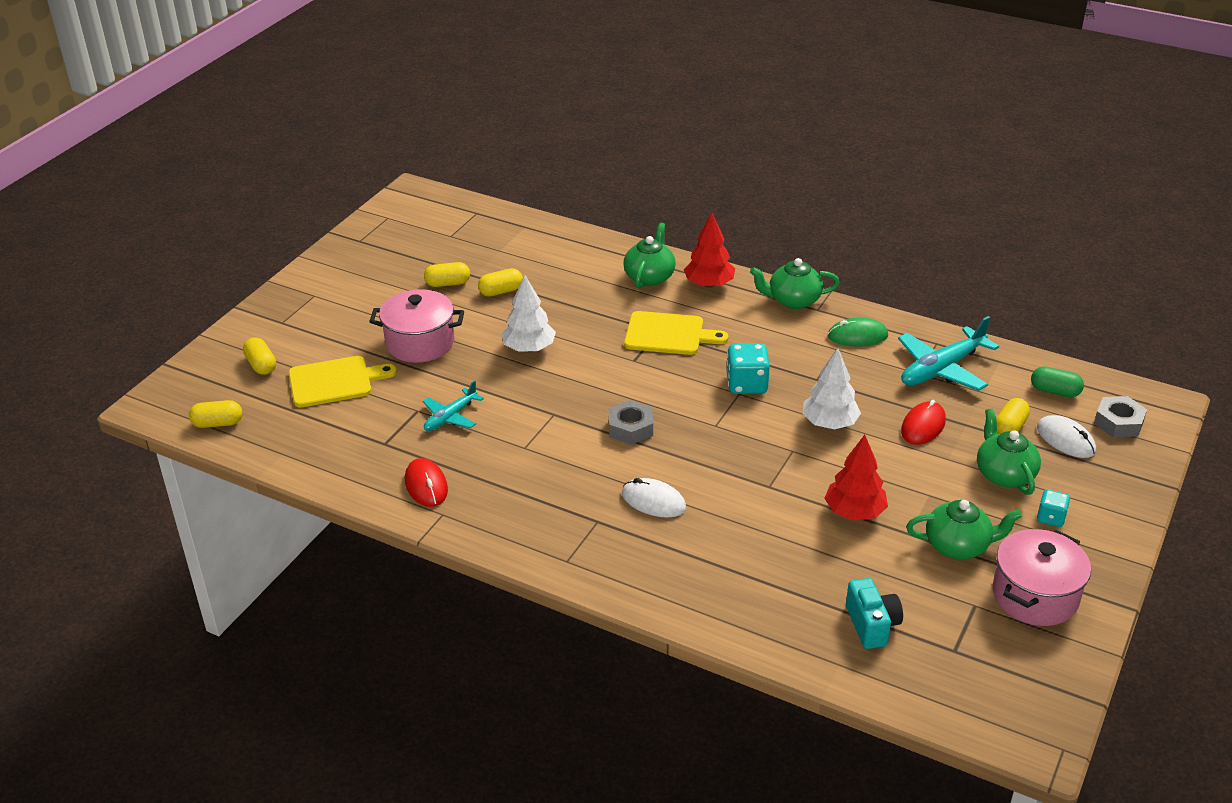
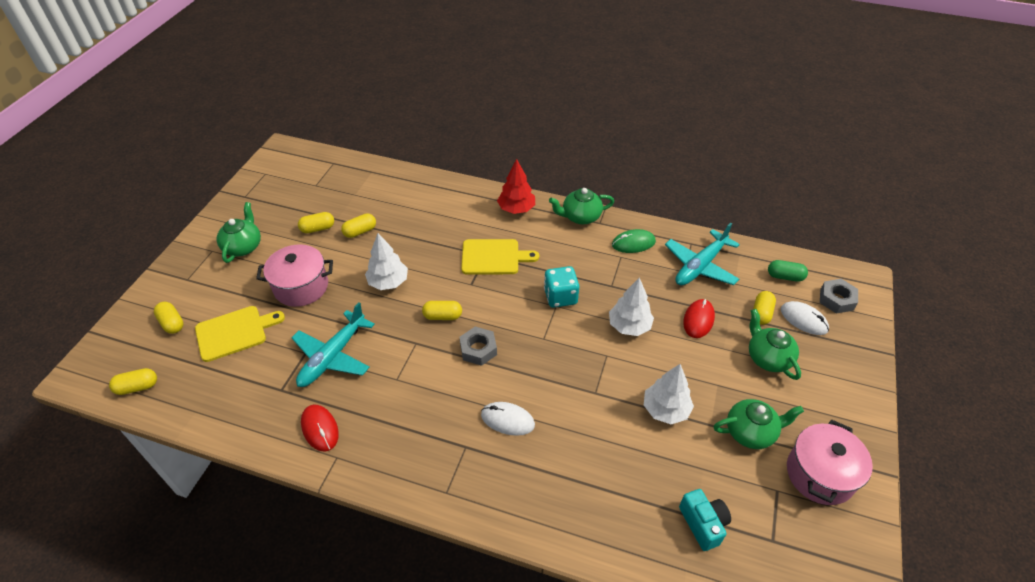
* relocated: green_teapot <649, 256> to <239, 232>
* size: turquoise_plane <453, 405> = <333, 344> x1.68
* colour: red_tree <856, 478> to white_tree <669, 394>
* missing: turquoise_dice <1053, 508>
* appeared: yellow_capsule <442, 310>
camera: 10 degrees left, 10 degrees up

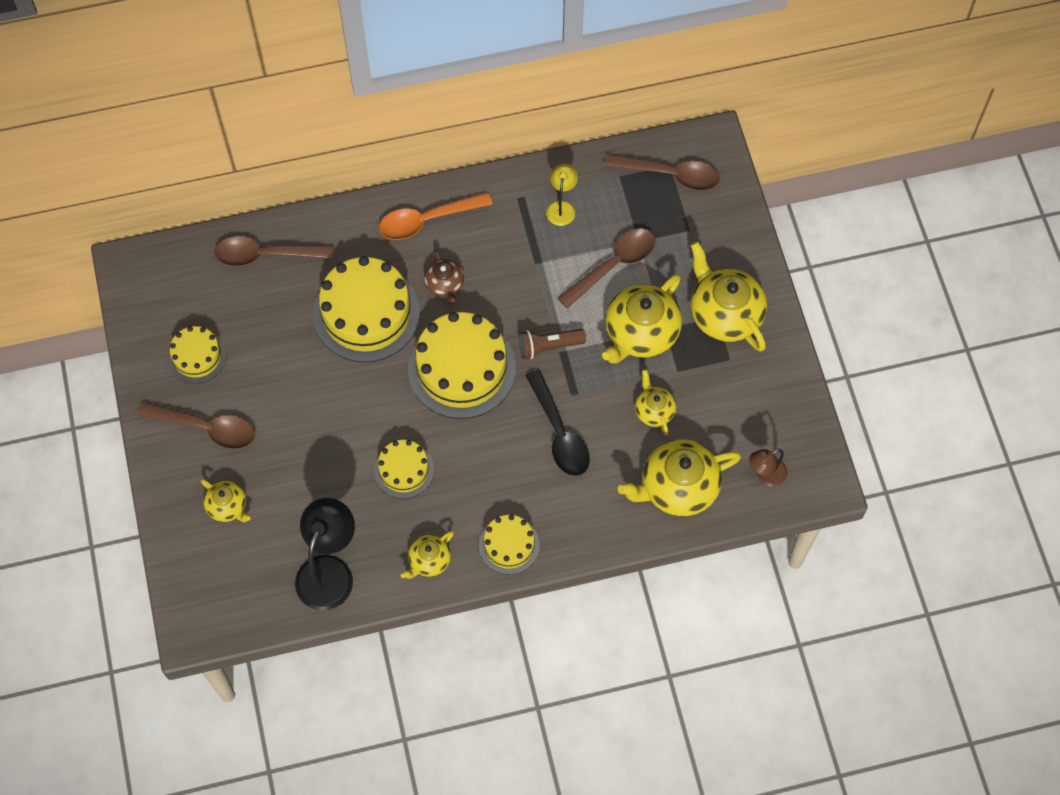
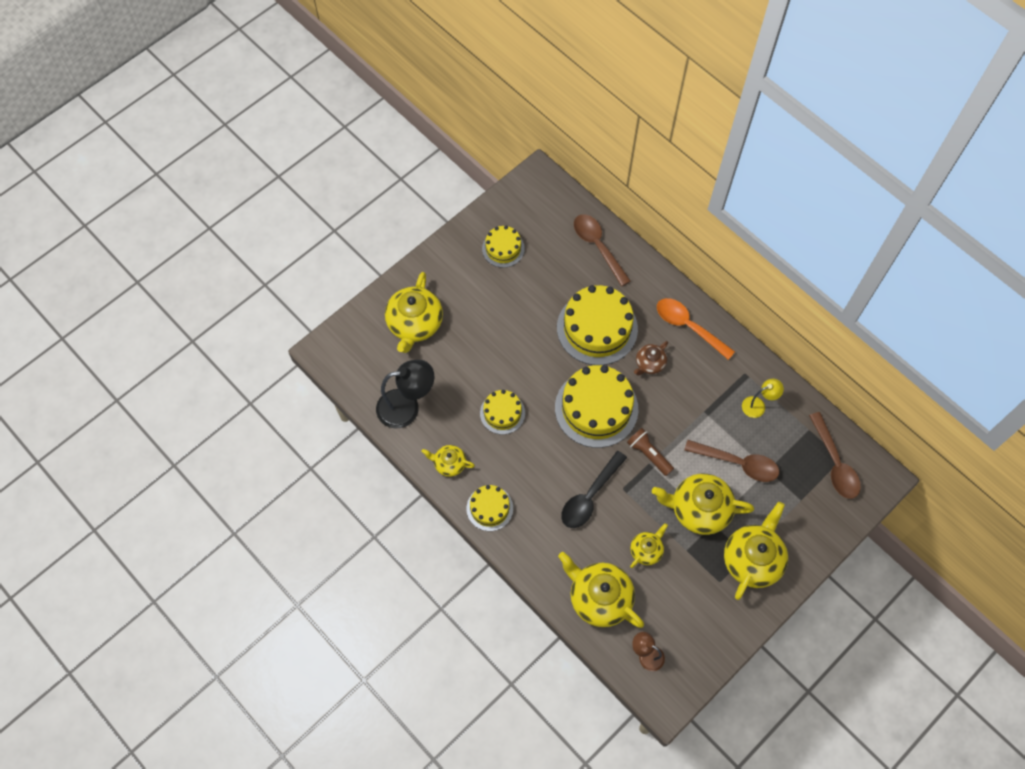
* missing: brown_spoon <196, 425>
* size: yellow_teapot <225, 500> = <414, 312> x1.87
camera: 60 degrees right, 0 degrees up

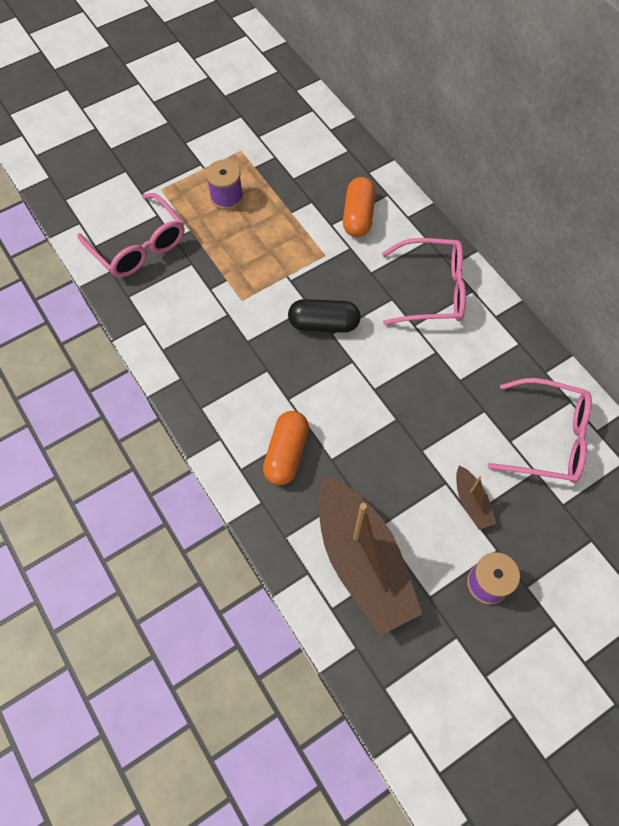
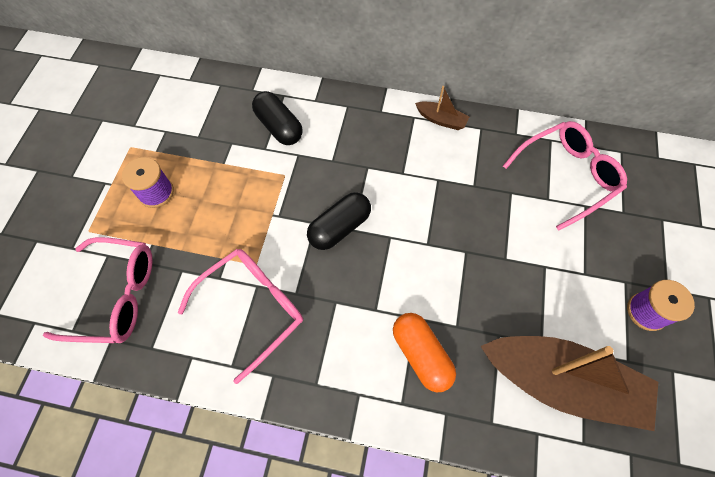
* colour: orange_capsule <359, 207> to black_capsule <277, 118>
* relocated: pink_glasses <424, 281> to <240, 316>
* relocated: brown_boat <476, 498> to <442, 108>
camera: 45 degrees left, 0 degrees up

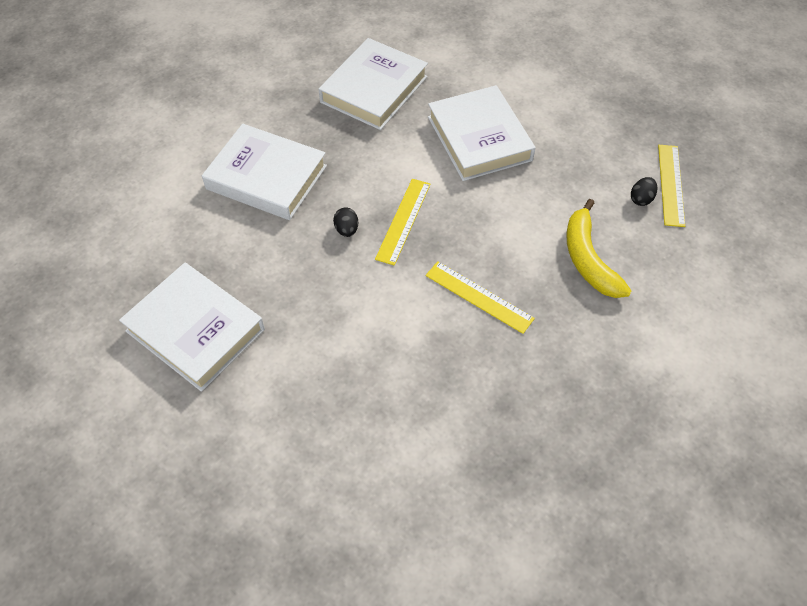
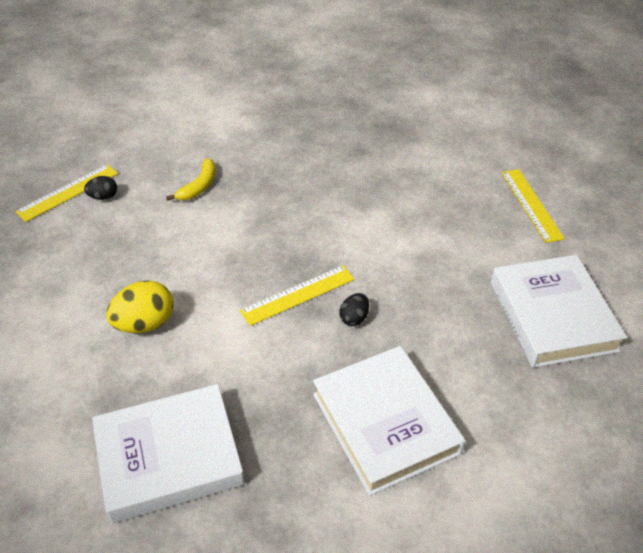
* exchanged: white_book <481, 133> to yellow_egg <139, 307>
* size: yellow_banana <599, 248> = <190, 179> x0.64
* relocated: yellow_ruler <480, 297> to <533, 206>
camera: 140 degrees left, 10 degrees down

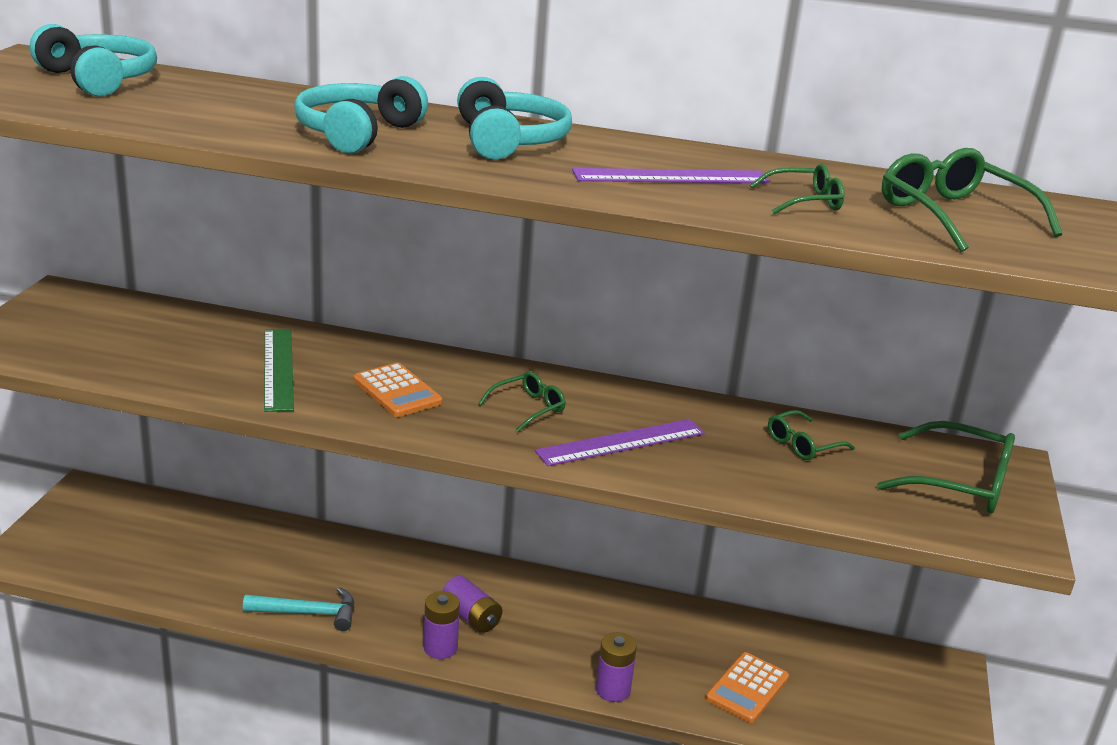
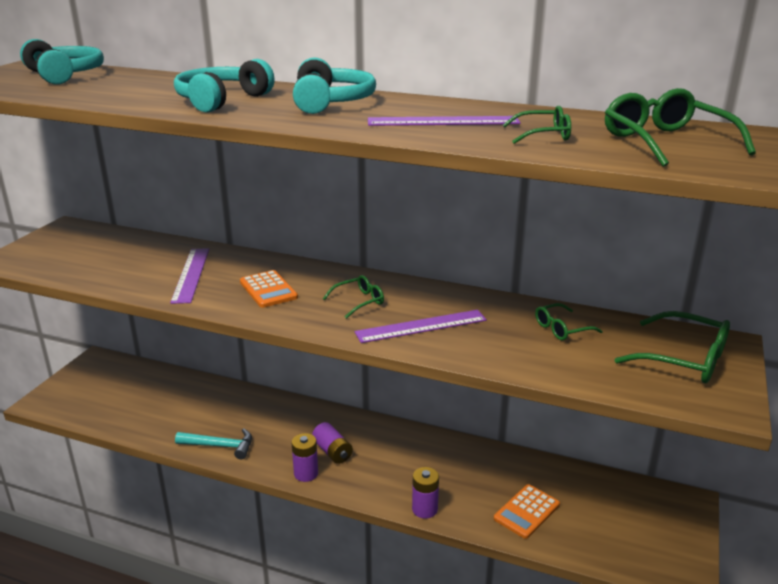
* colour: green_ruler <279, 370> to purple_ruler <189, 276>
camera: 10 degrees right, 0 degrees up

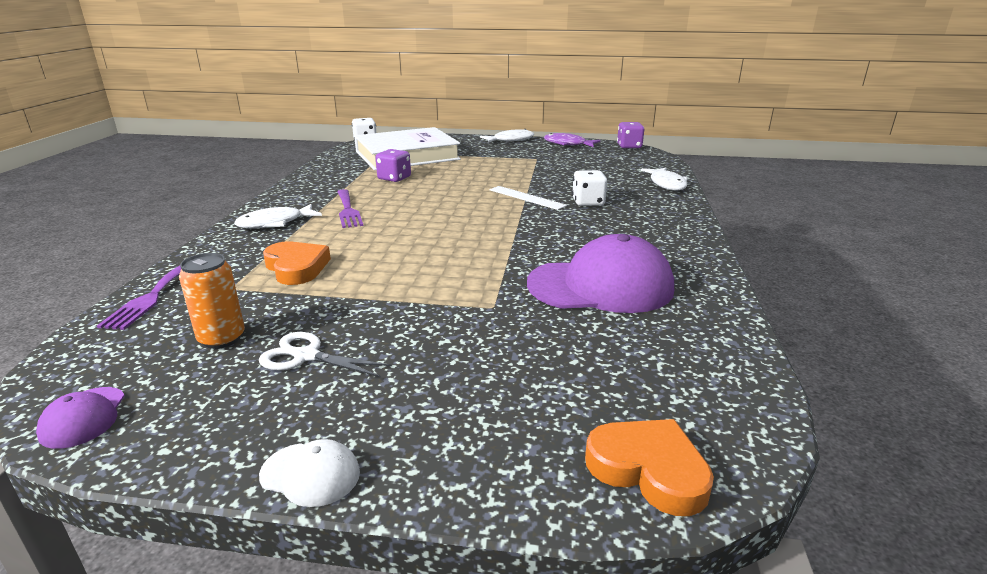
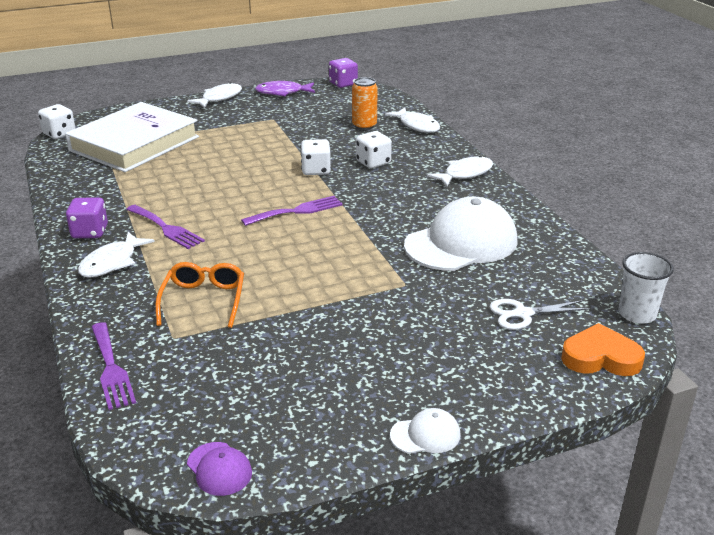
* relocated: purple_dice <393, 165> to <87, 217>
* exchanged: white_ruler <528, 198> to white_dice <316, 157>
* colour: purple_cap <600, 273> to white_cap <461, 233>
* exchanged: orange_heart <297, 263> to orange_glasses <199, 295>
* relocated: orange_can <212, 301> to <365, 103>
* relocated: white_scissors <325, 354> to <540, 314>
* appeared: white_fish <460, 171>
* appeared: purple_fork <292, 211>
* appeared: white_cup <646, 288>
camera: 30 degrees left, 5 degrees up

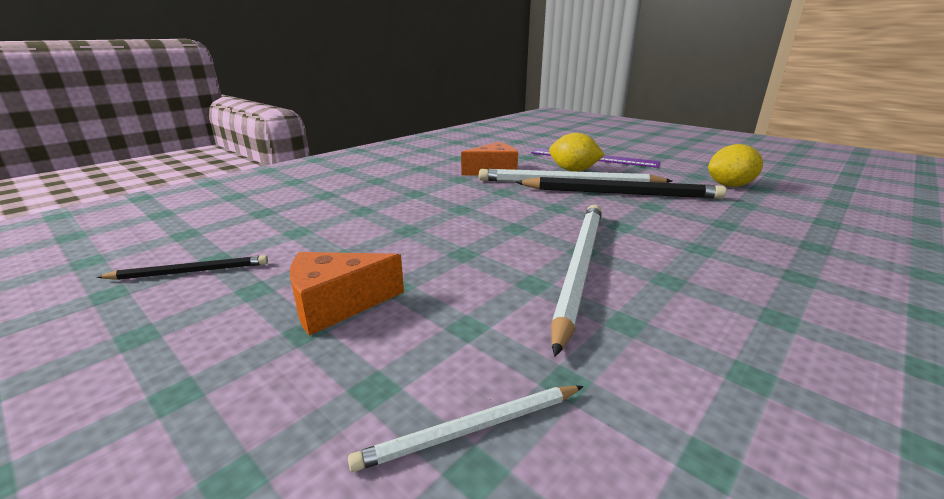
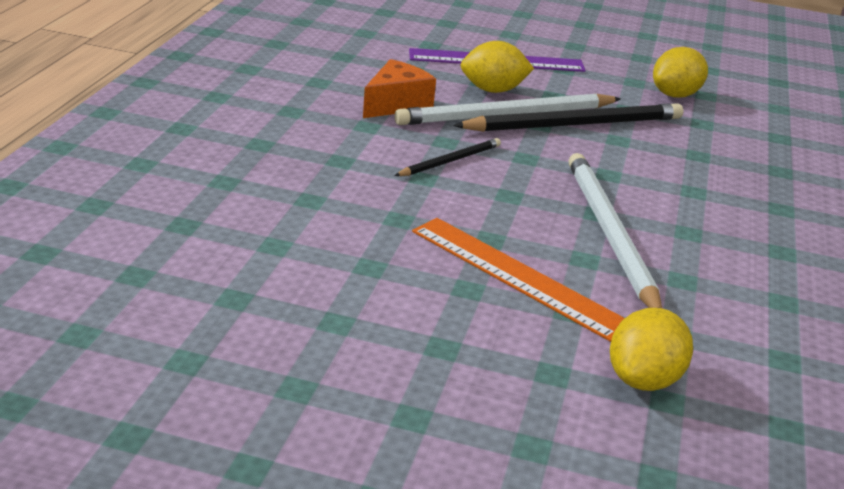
* missing: orange_cheese <347, 294>
* relocated: black_pencil <182, 267> to <447, 157>
* exchanged: white_pencil <465, 429> to yellow_lemon <651, 349>
* appeared: orange_ruler <518, 280>
camera: 30 degrees left, 5 degrees up

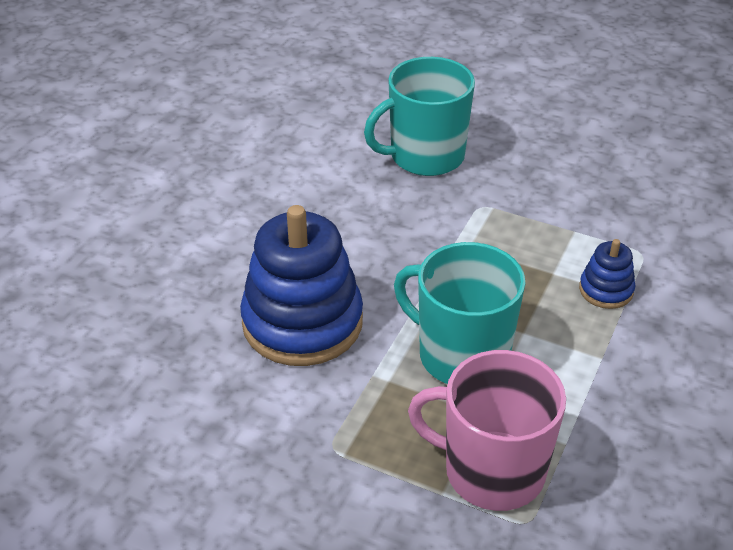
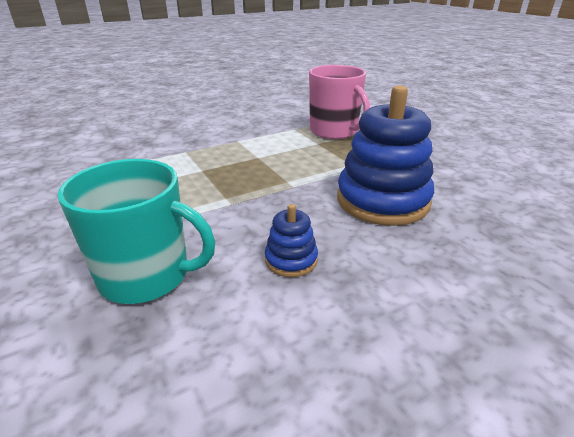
* relocated: blue_stacking_toy <607, 274> to <291, 240>
* missing: turquoise_mug <460, 313>
camera: 145 degrees left, 10 degrees down

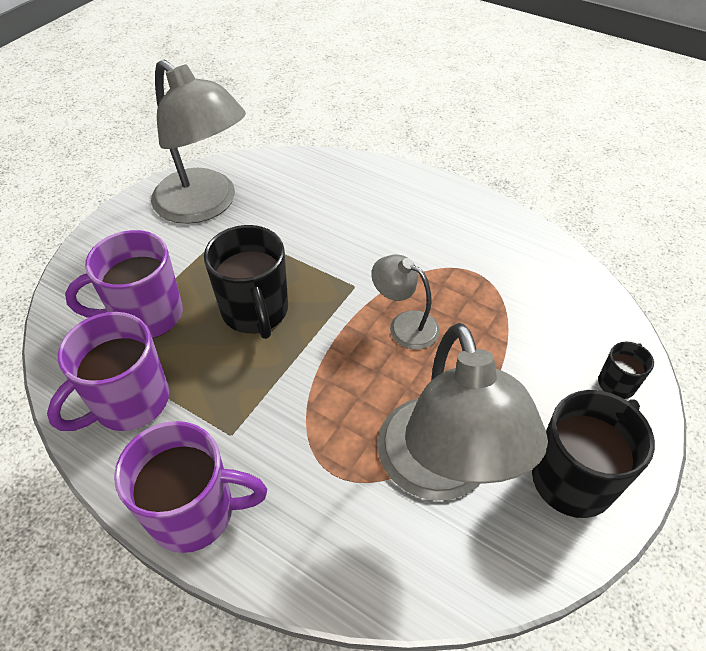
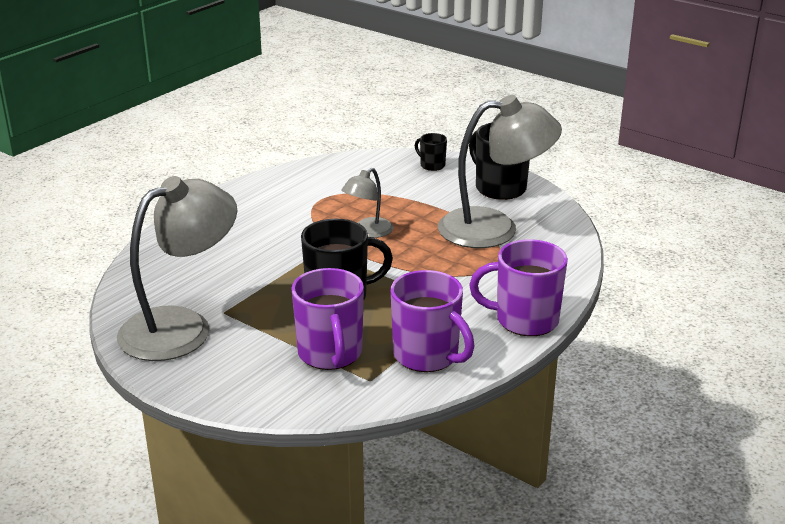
* spun: purple_mug <190, 487> = <518, 287> 90 degrees counterclockwise
camera: 85 degrees left, 20 degrees down

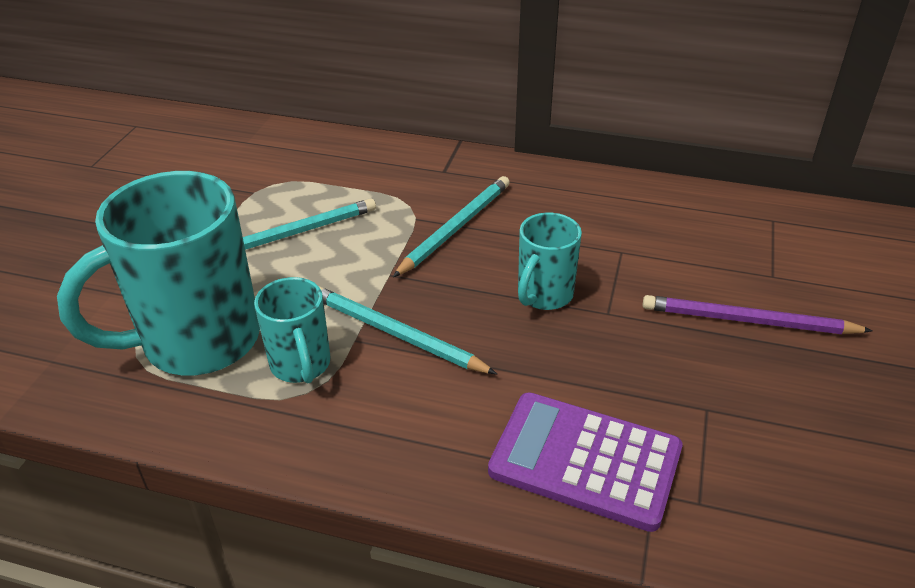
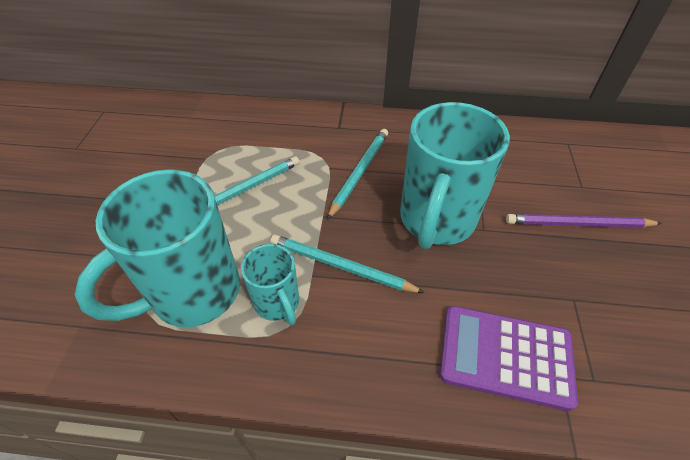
* size: turquoise_mug <550, 261> = <455, 175> x1.93
camera: 10 degrees left, 10 degrees up

